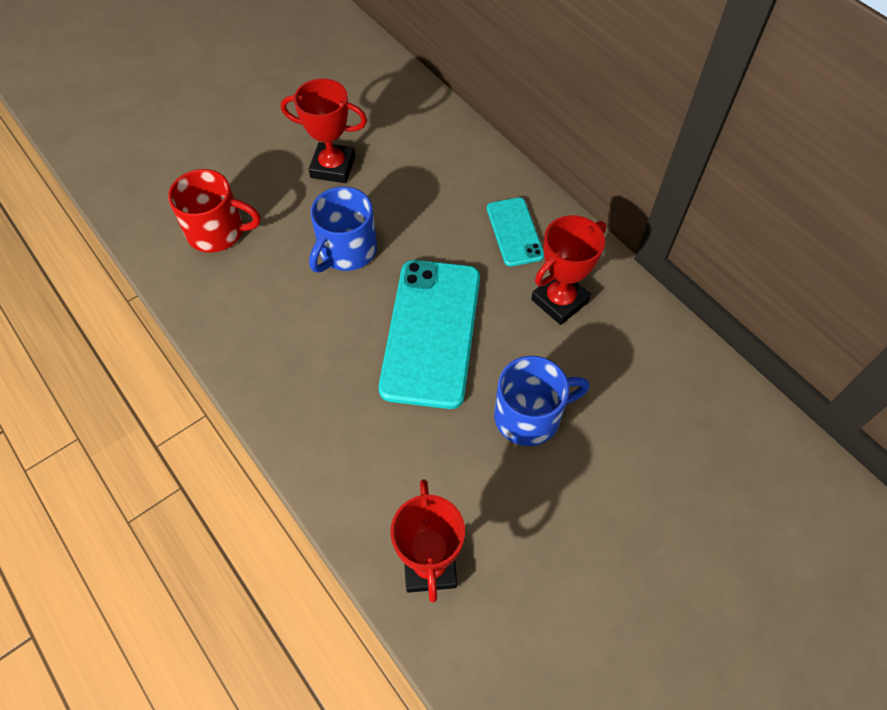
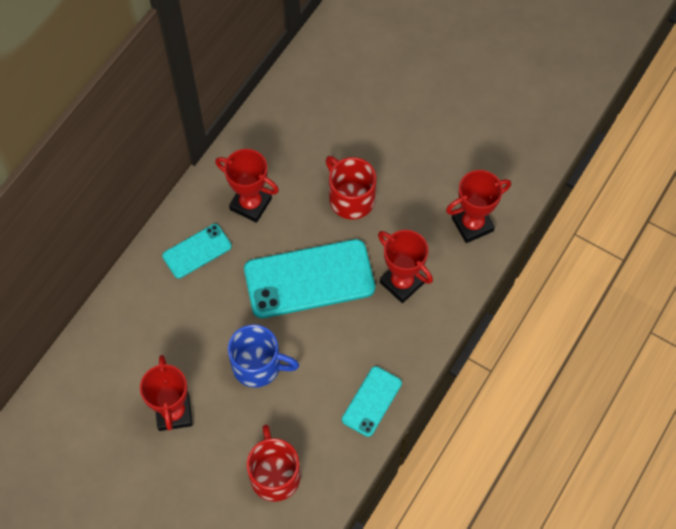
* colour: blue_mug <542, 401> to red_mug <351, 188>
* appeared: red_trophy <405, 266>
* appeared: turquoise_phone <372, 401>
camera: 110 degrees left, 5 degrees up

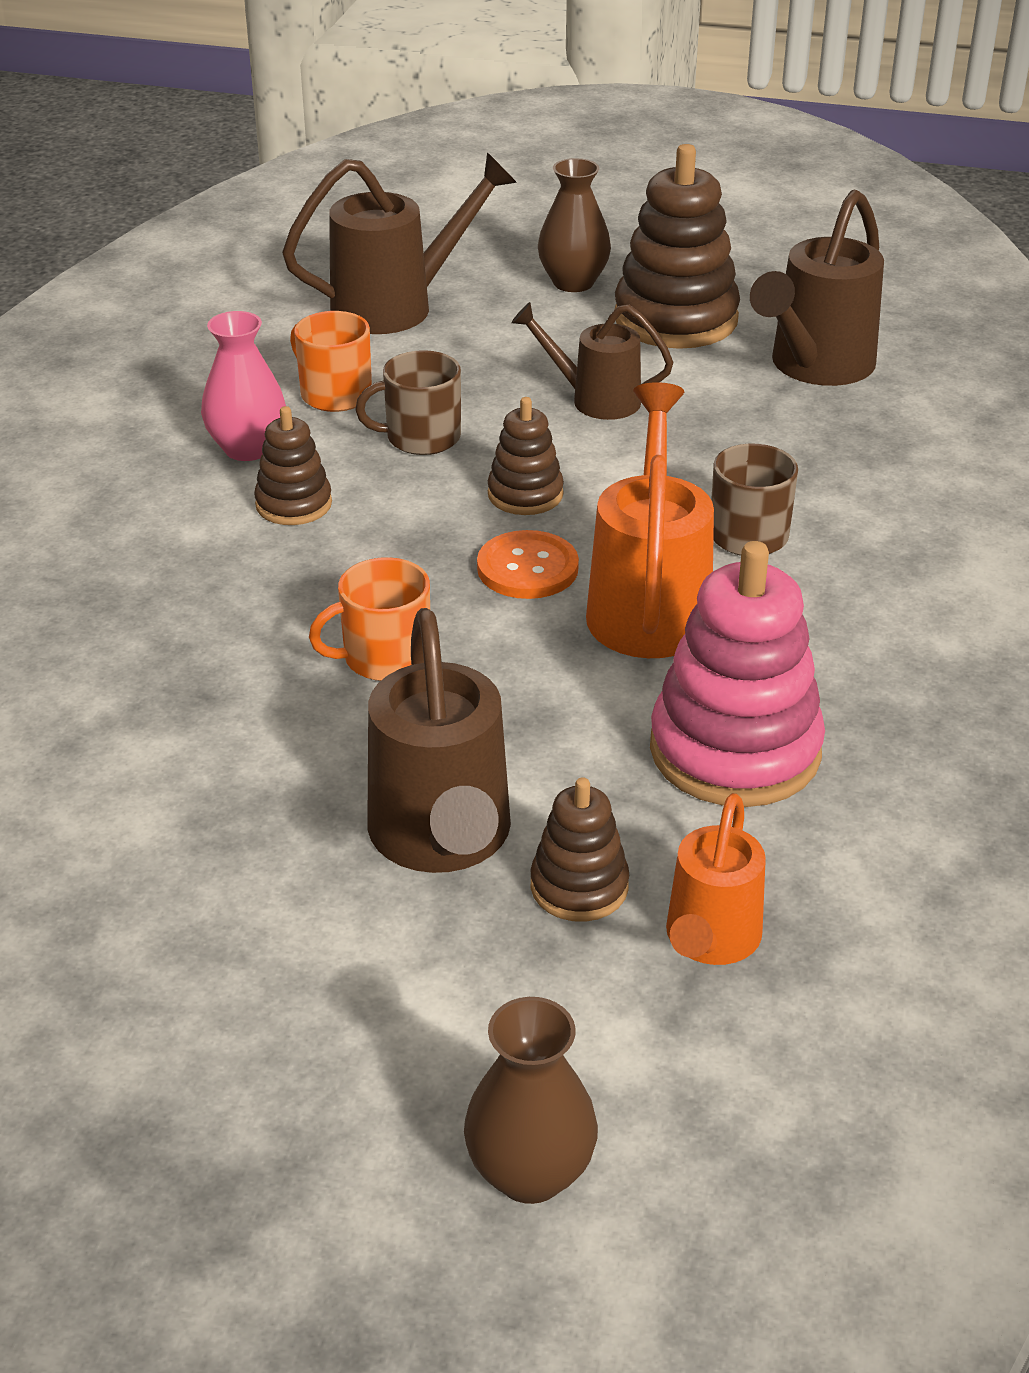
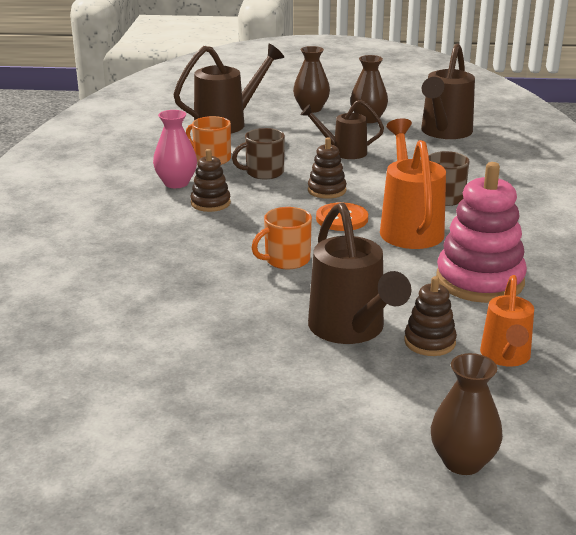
* exchanged: brown_stacking_toy <677, 246> to brown_vase <369, 89>
camera: 10 degrees left, 10 degrees down

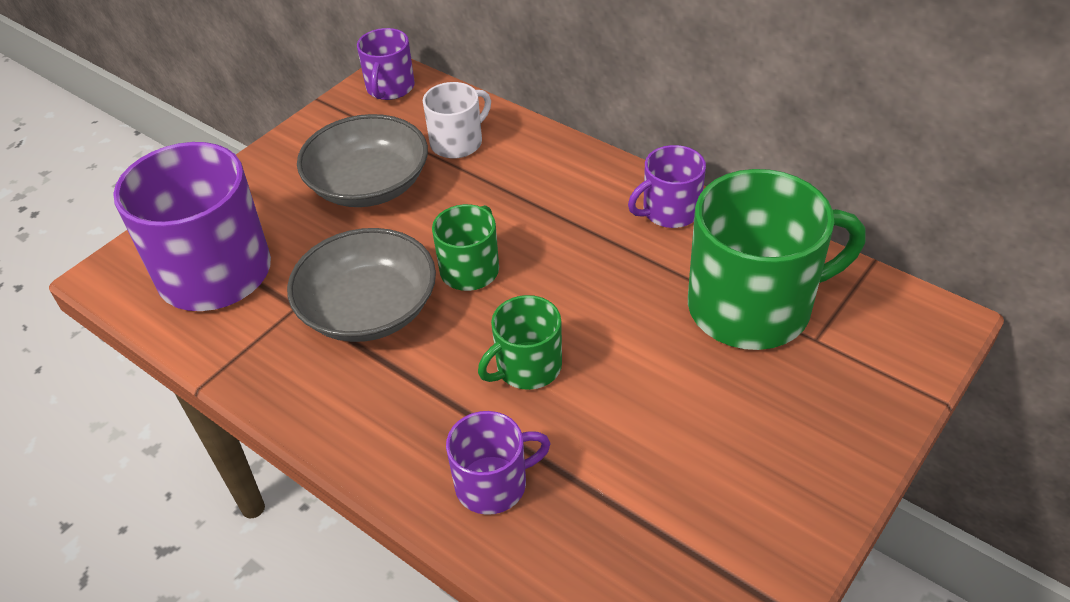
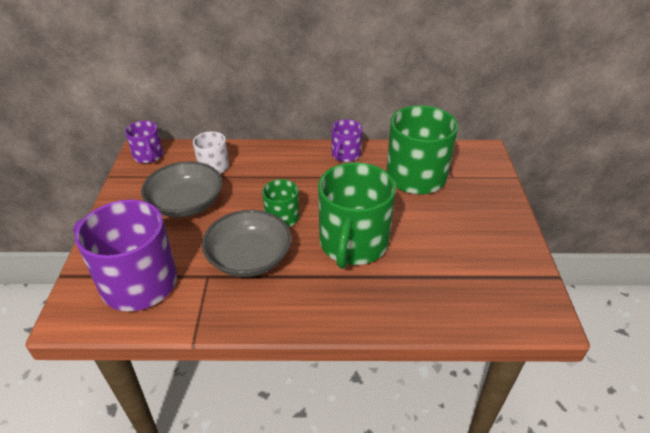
* size: green_mug <520, 342> = <357, 215> x1.94
* missing: purple_mug <498, 463>
camera: 40 degrees left, 5 degrees down

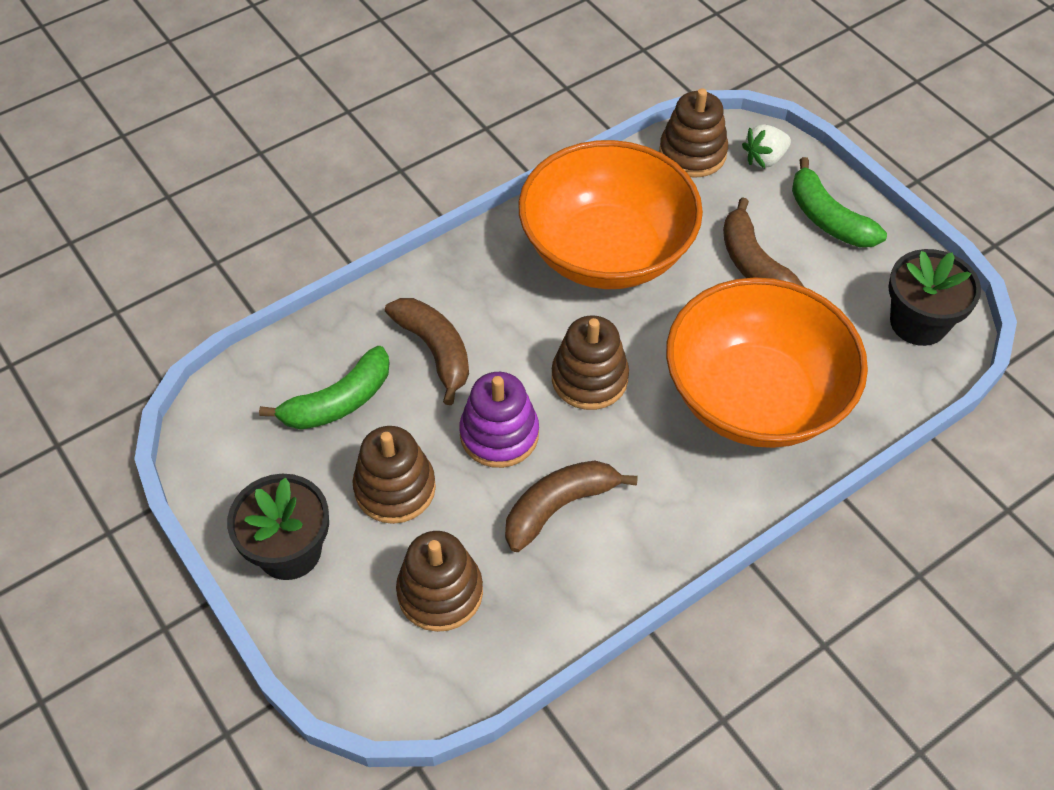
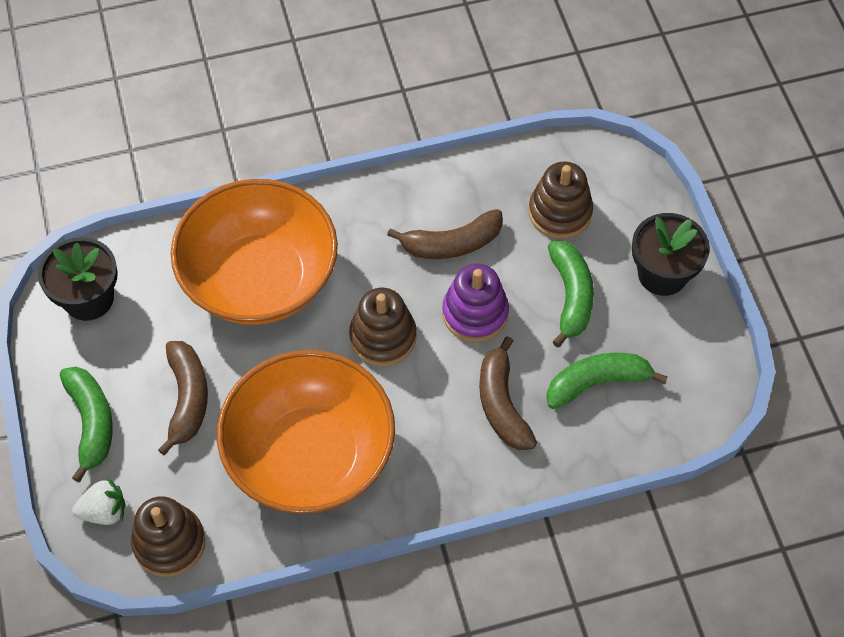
* exchanged: brown_stacking_toy <394, 475> to green_banana <571, 294>
camera: 160 degrees left, 5 degrees up

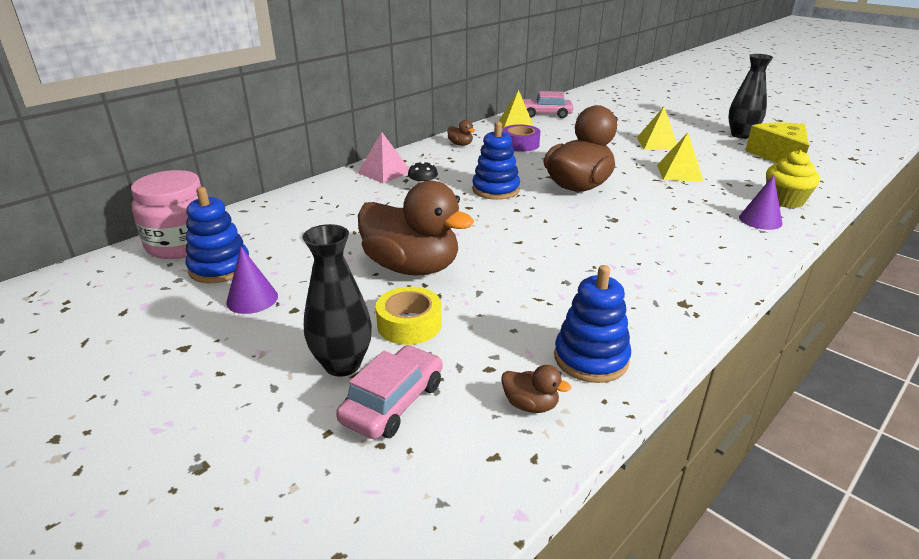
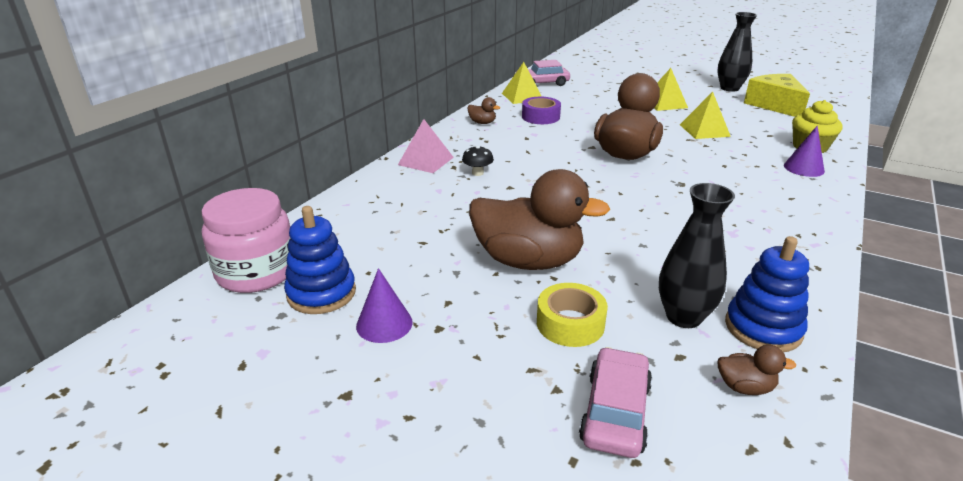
* missing: blue_stacking_toy <496, 161>
* relocated: black_vase <337, 300> to <697, 255>
camera: 15 degrees left, 0 degrees up

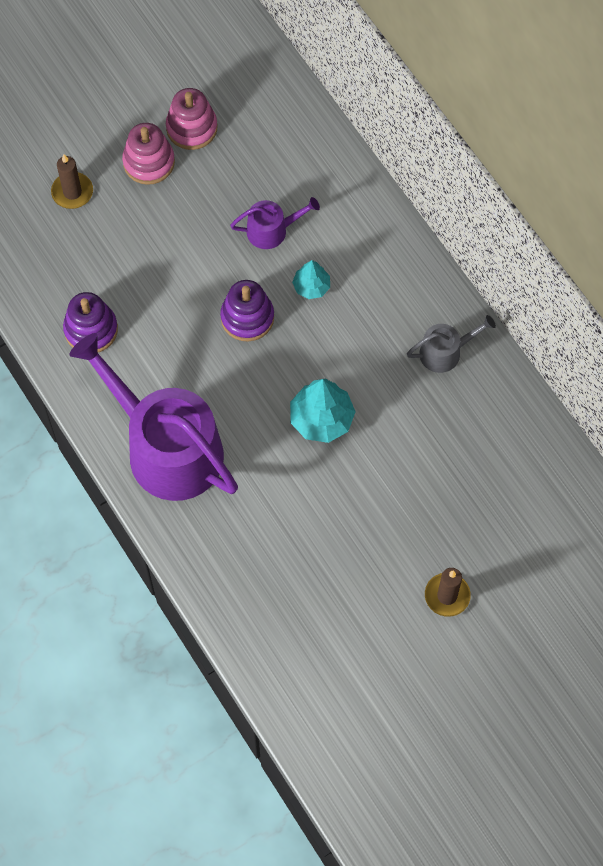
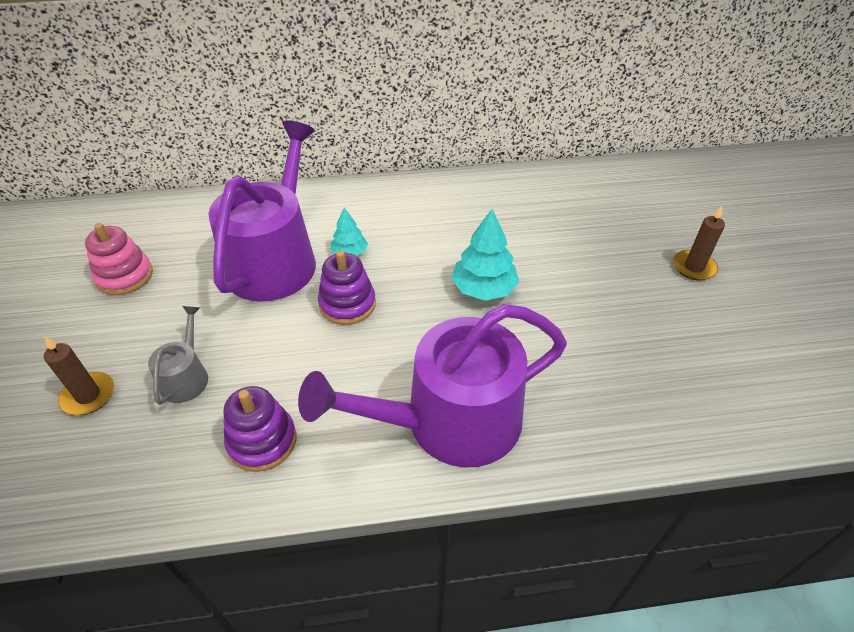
* missing: pink_stacking_toy <148, 154>
* size: purple_watering_can <275, 223> = <262, 211> x2.26
* relocated: grey_watering_can <451, 344> to <178, 355>
camera: 65 degrees left, 20 degrees down

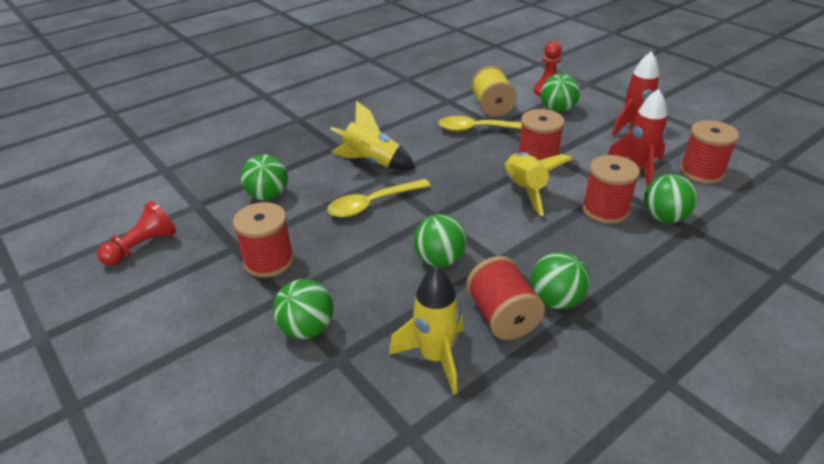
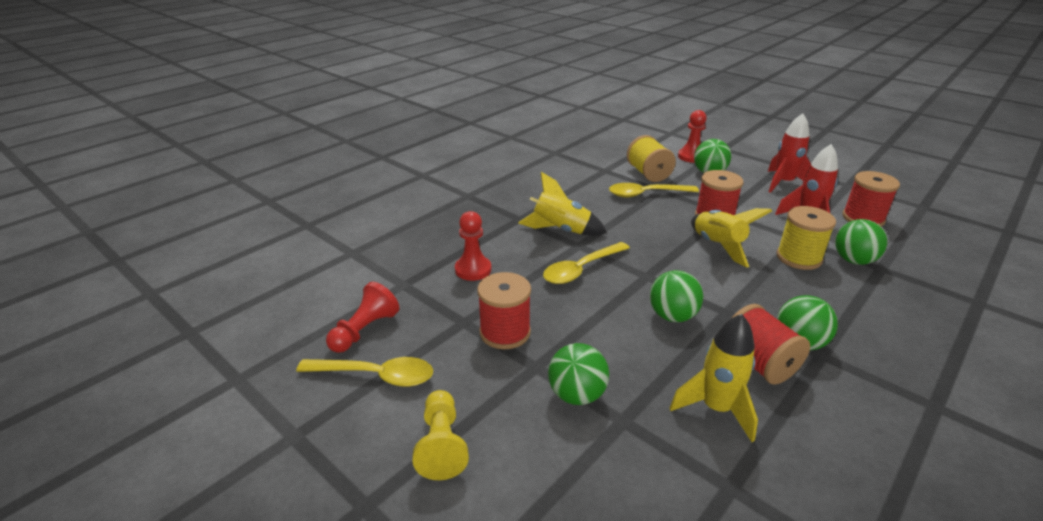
* exchanged: green_ball <264, 177> to red_pawn <473, 246>
* colour: red_spool <611, 189> to yellow_spool <806, 238>
* appeared: yellow_spoon <364, 372>
* appeared: yellow_pawn <440, 435>
camera: 10 degrees left, 5 degrees down

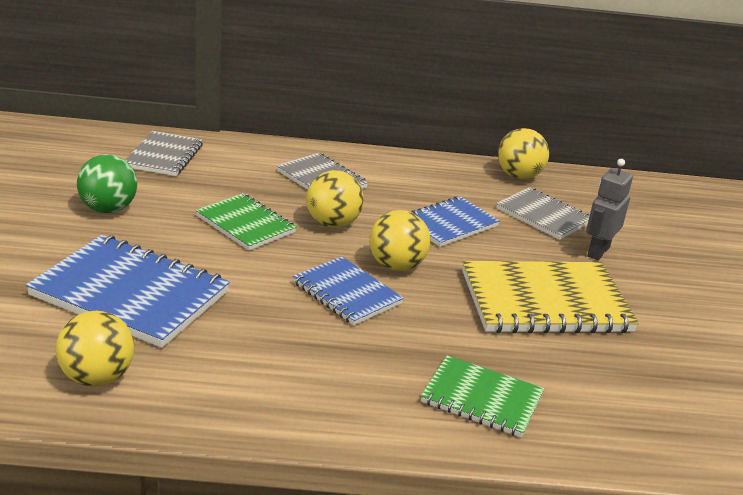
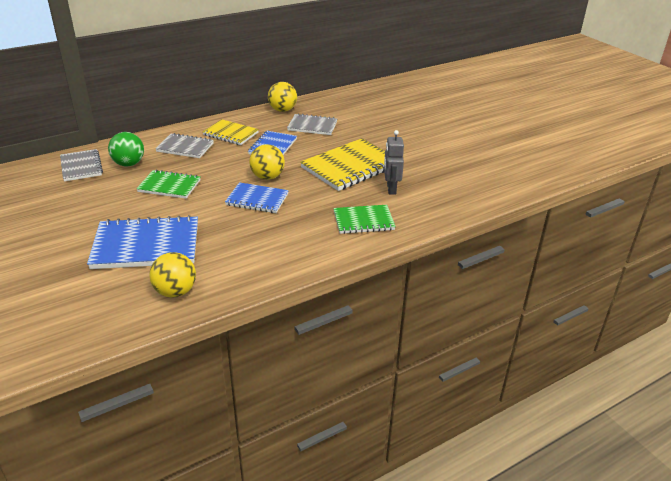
* relocated: green_ball <107, 184> to <126, 149>
* relocated: grey_robot <609, 209> to <394, 162>
* missing: yellow_ball <335, 199>
* appeared: yellow_notebook <231, 132>
camera: 30 degrees left, 5 degrees up

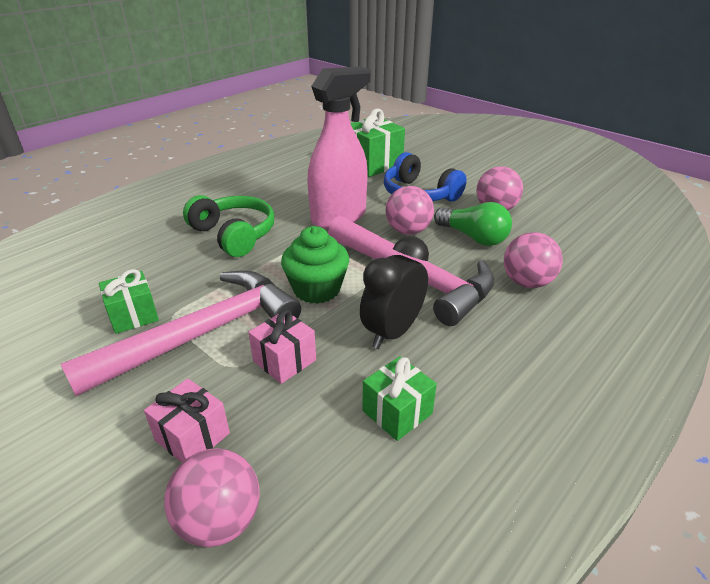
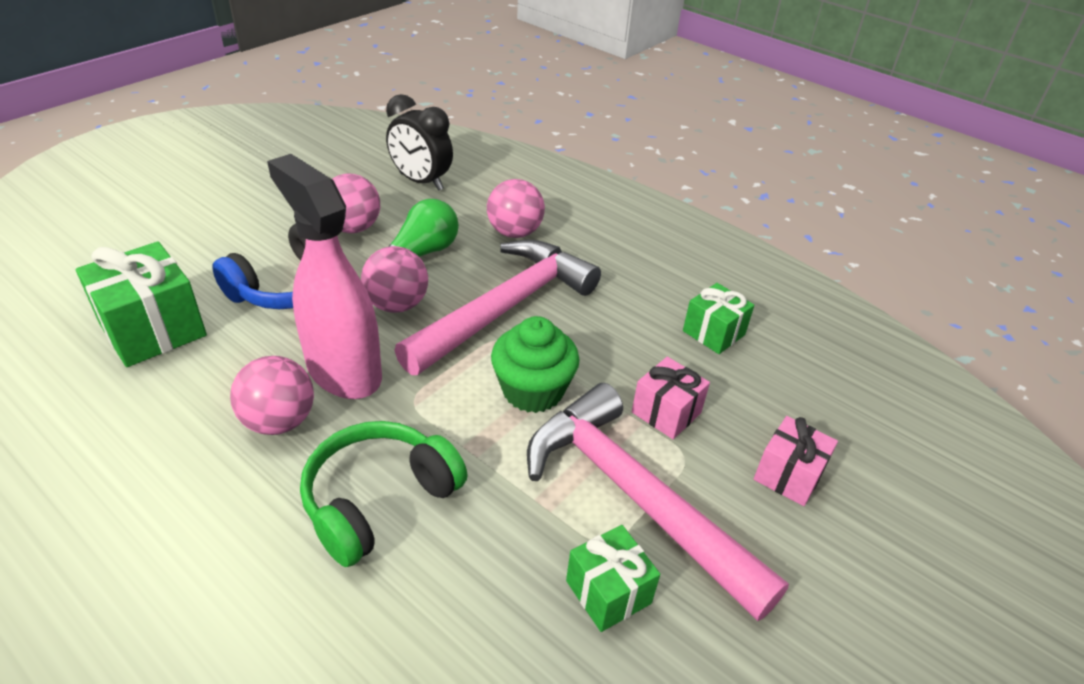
* relocated: black_clock <394, 292> to <419, 142>
* relocated: pink_ball <212, 497> to <272, 395>
camera: 95 degrees left, 5 degrees up

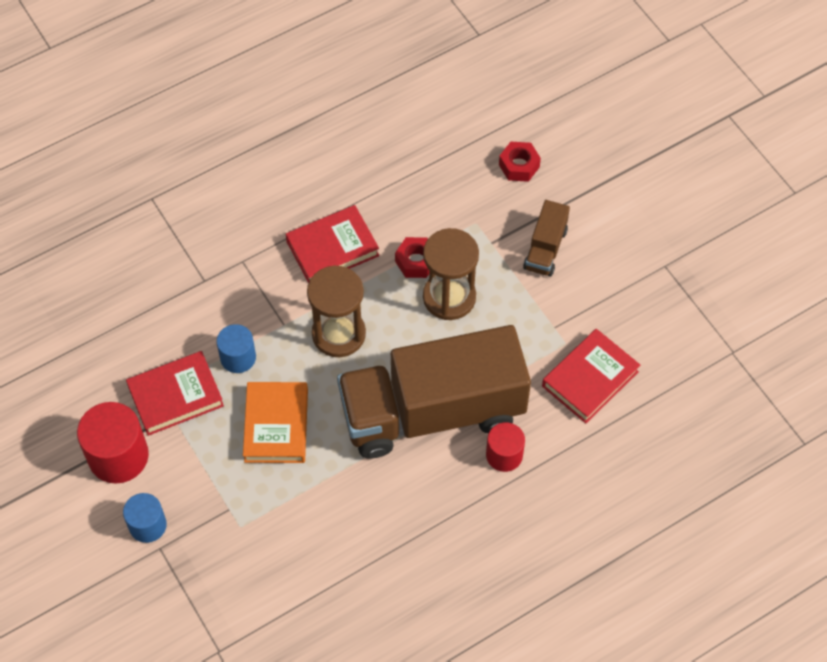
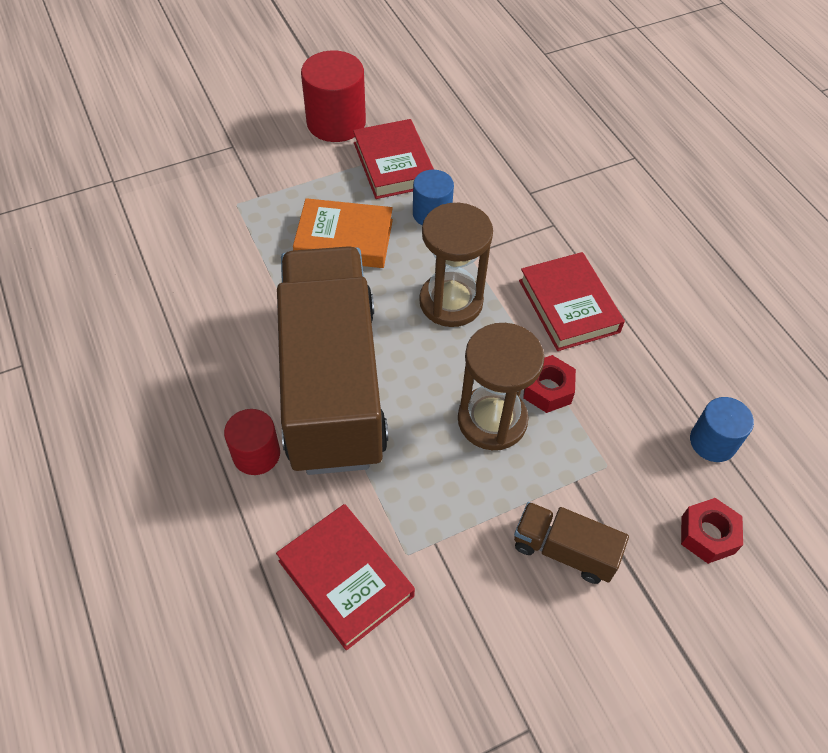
* relocated: blue_cylinder <145, 518> to <722, 429>
camera: 95 degrees right, 5 degrees down

